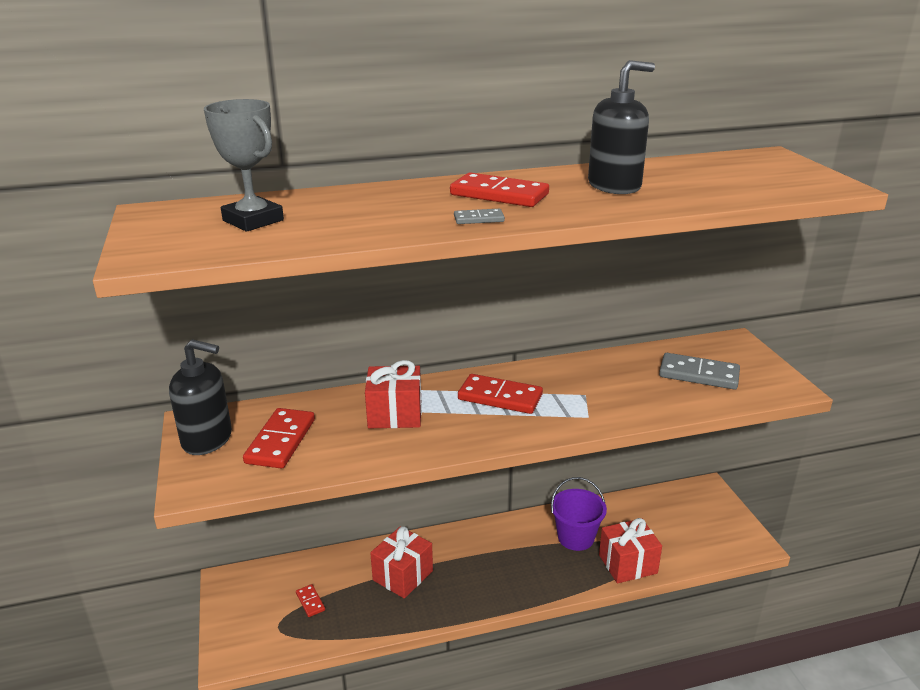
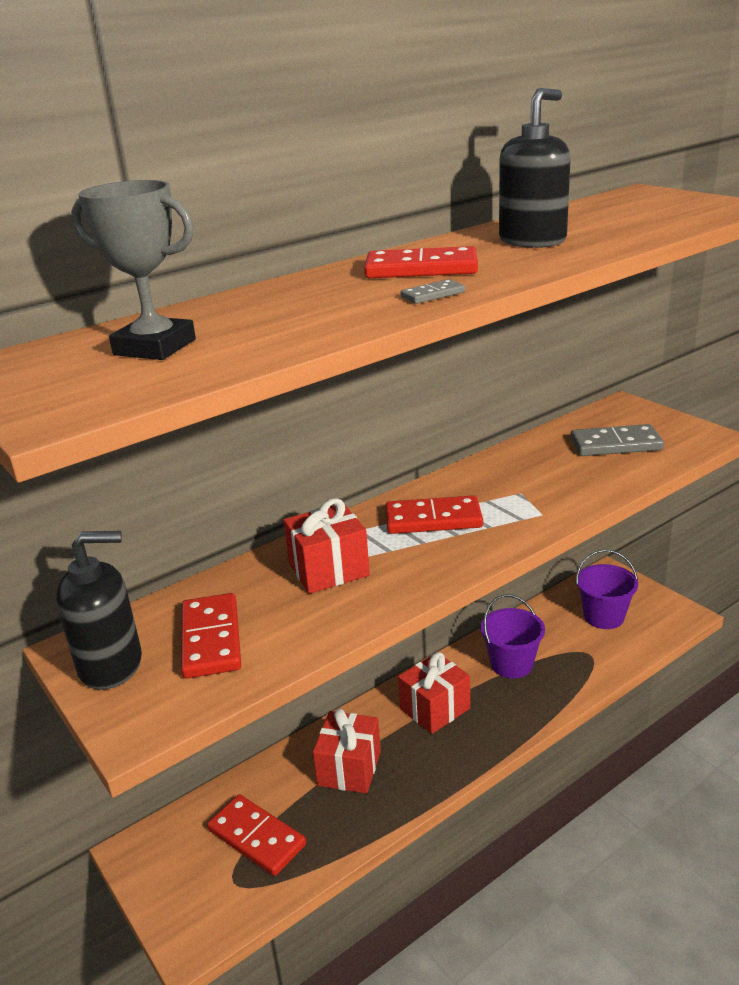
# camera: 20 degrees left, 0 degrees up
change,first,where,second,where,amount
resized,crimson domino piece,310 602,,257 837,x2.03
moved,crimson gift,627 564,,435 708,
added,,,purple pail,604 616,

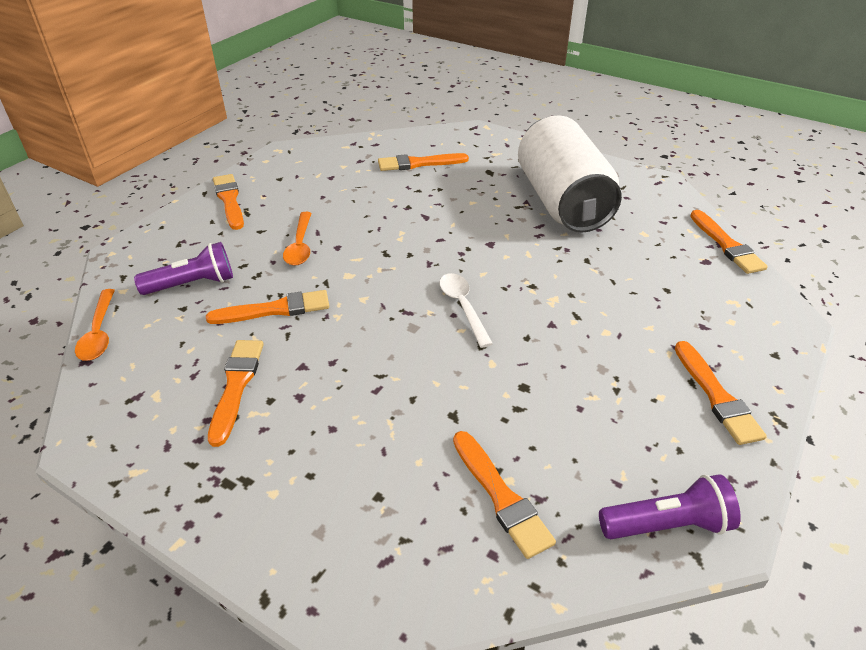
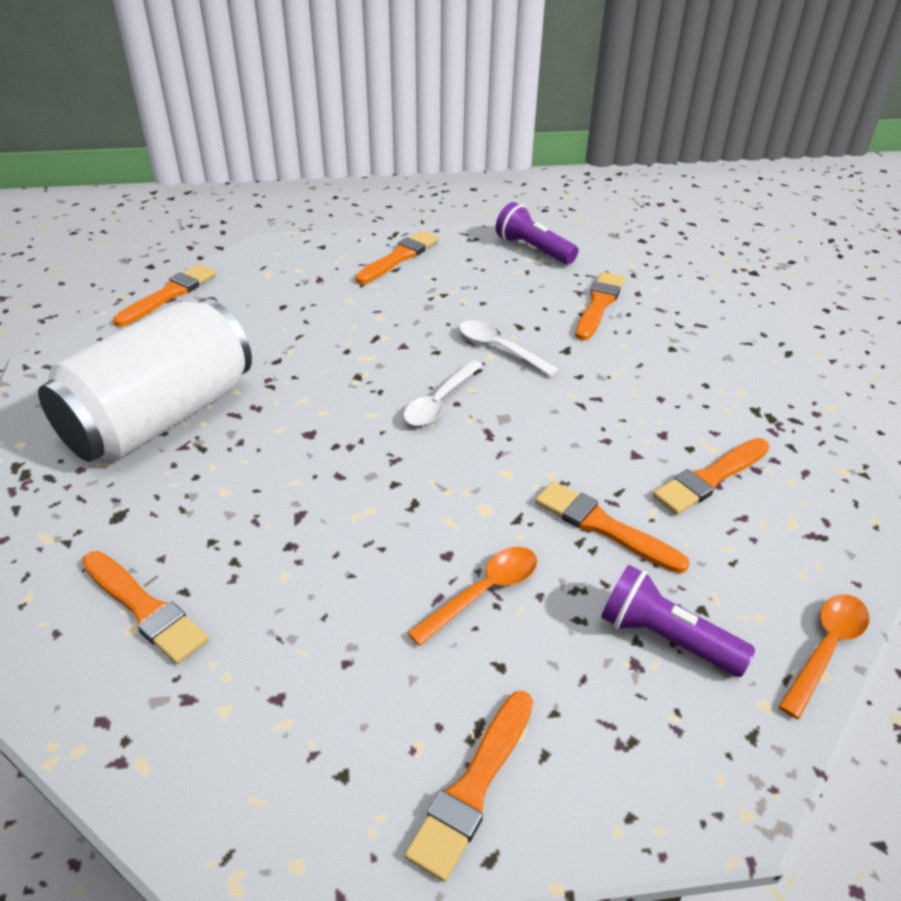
# camera: 130 degrees left, 0 degrees up
change,first,where,second,where,amount
added,,,white teaspoon,499 348,

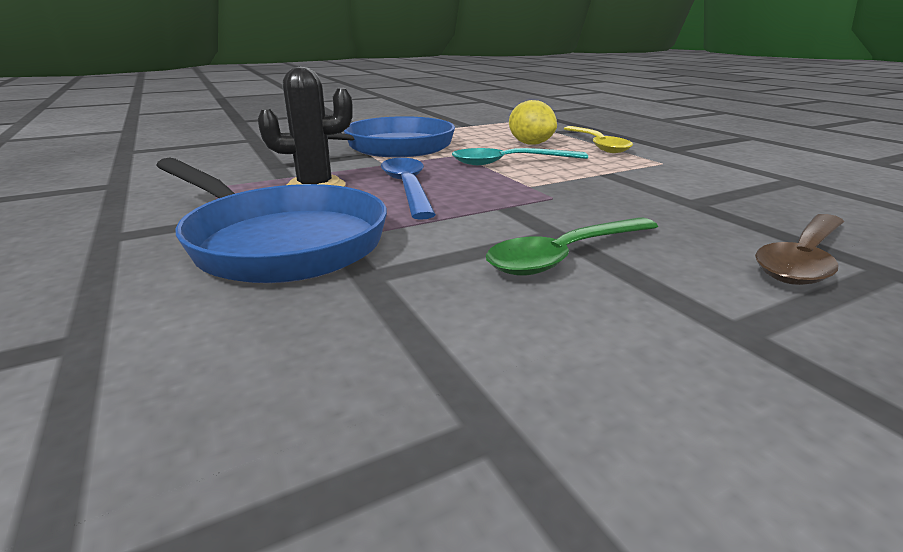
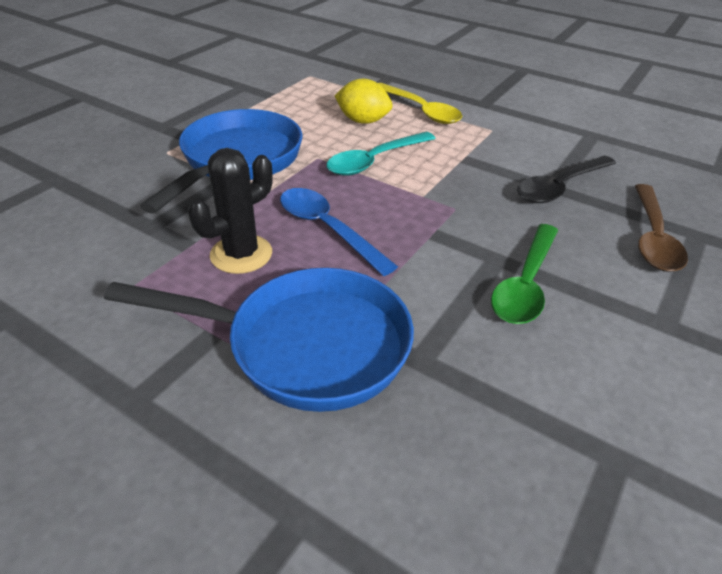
# camera: 30 degrees left, 15 degrees up
change,first,where,second,where,amount
added,,,jet-black teaspoon,560 187,

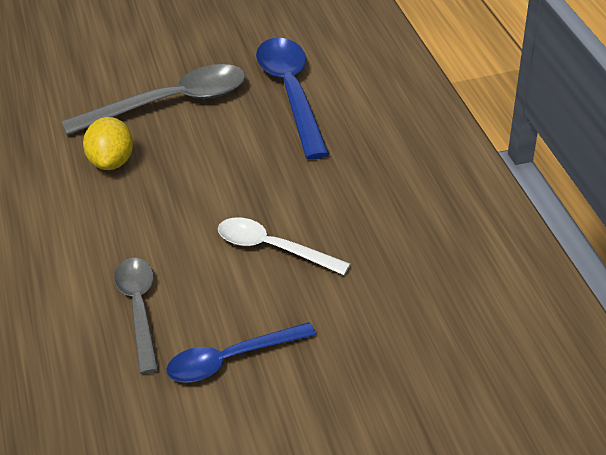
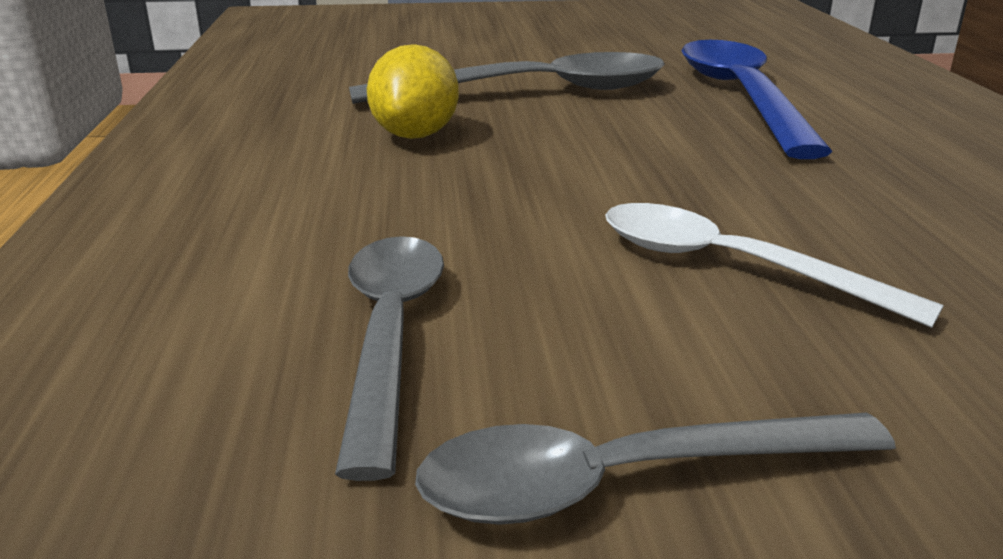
# camera: 10 degrees right, 15 degrees down
change,first,where,second,where,amount
recoloured,blue teaspoon,231 359,gray teaspoon,625 481,

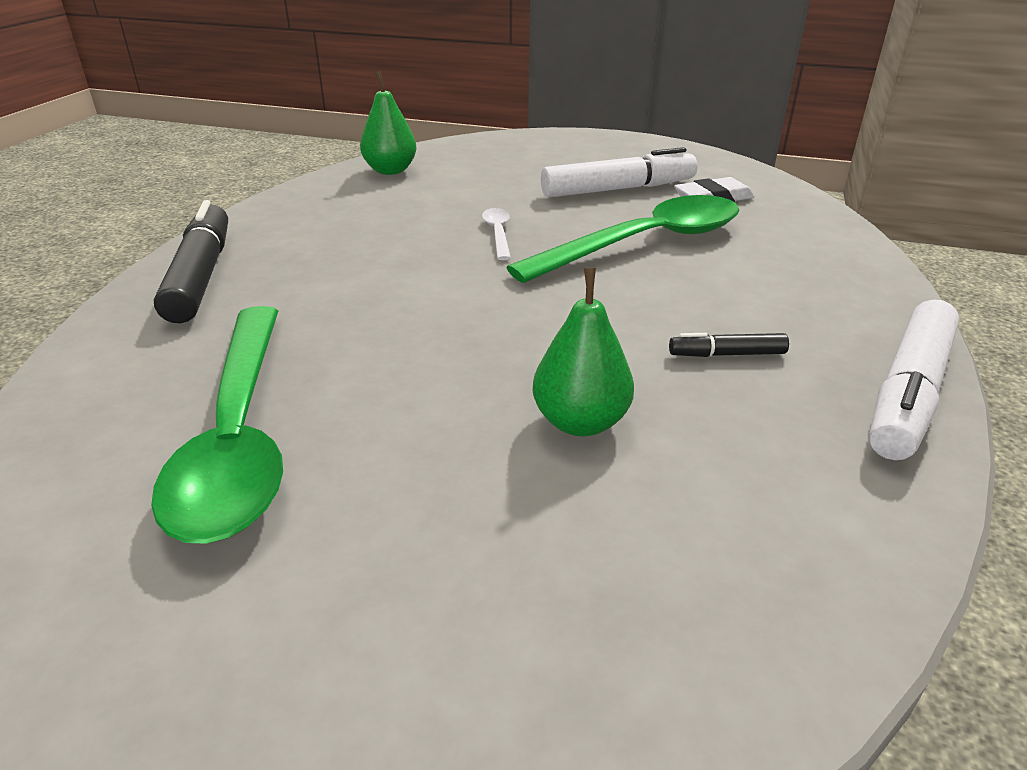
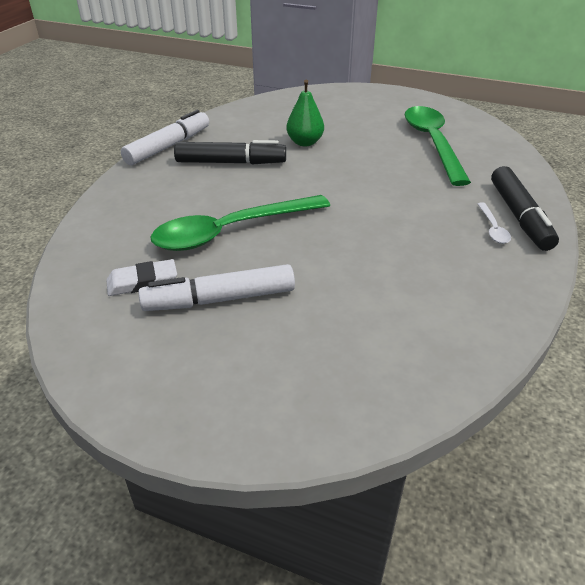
# camera: 175 degrees left, 5 degrees up
change,first,where,second,where,amount
removed,leaf-green pear fruit,390 170,,,
moved,white teaspoon,498 233,,492 228,
resized,jet-black marker,726 354,,231 162,x2.06

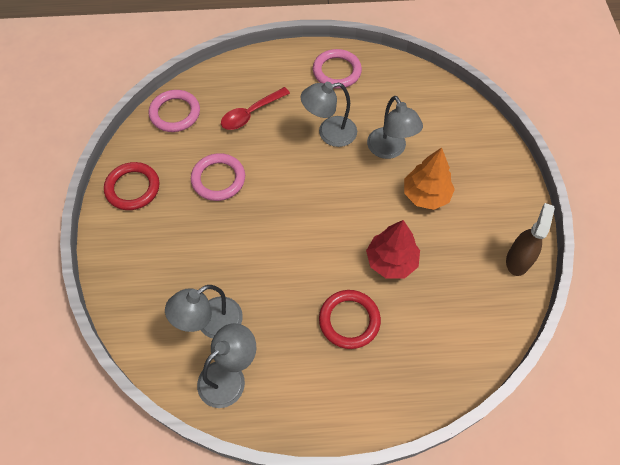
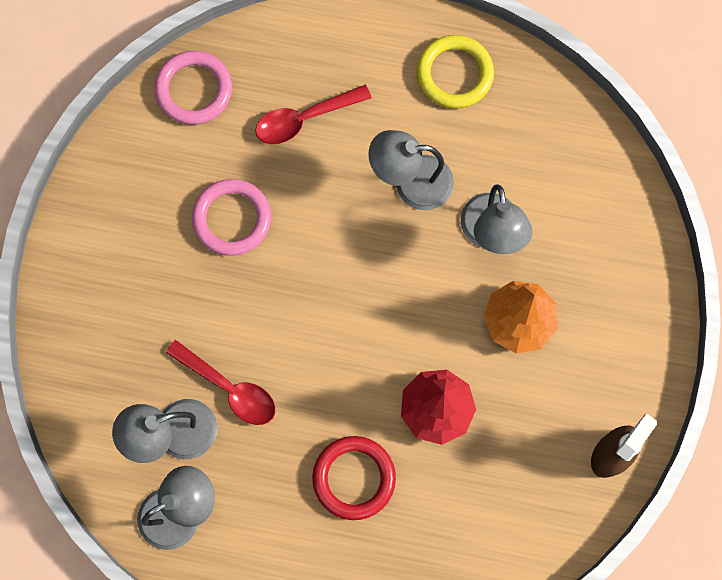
# camera: 15 degrees right, 15 degrees up
change,first,where,second,where,amount
removed,crimson ring,133 188,,,
recoloured,pink ring,337 71,golden ring,454 74,
added,,,crimson teaspoon,229 388,

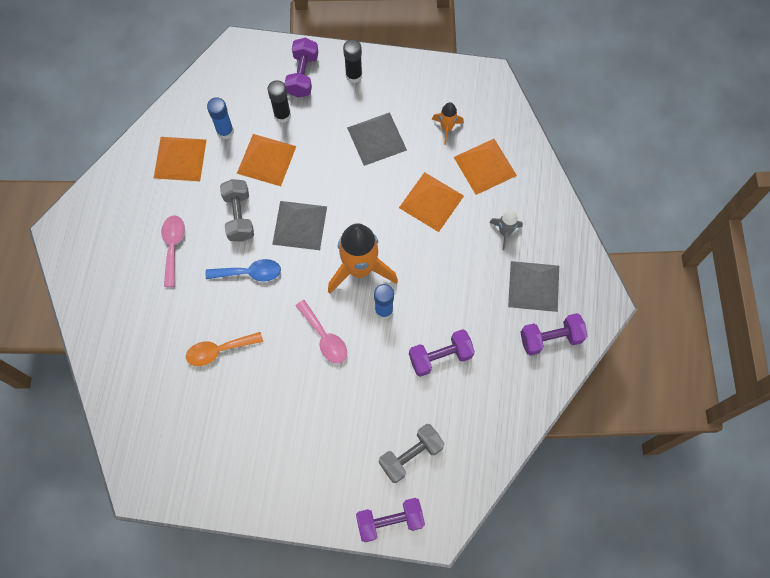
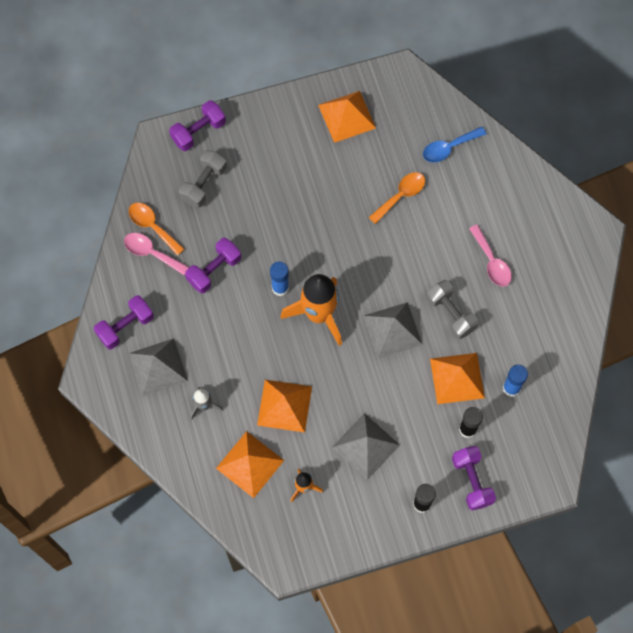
# camera: 155 degrees right, 0 degrees up
change,first,where,second,where,amount
moved,orange pyramid,180 158,,347 116,
moved,blue teaspoon,250 273,,449 148,
moved,pink teaspoon,324 337,,151 253,
added,,,orange teaspoon,152 226,

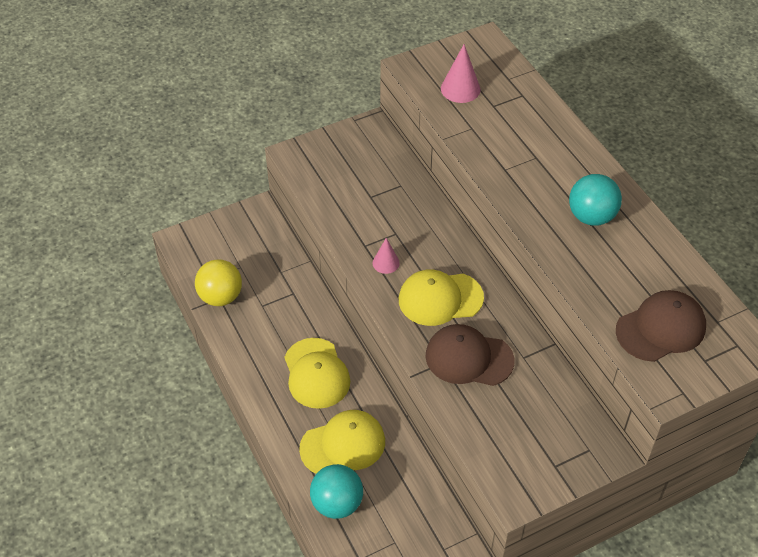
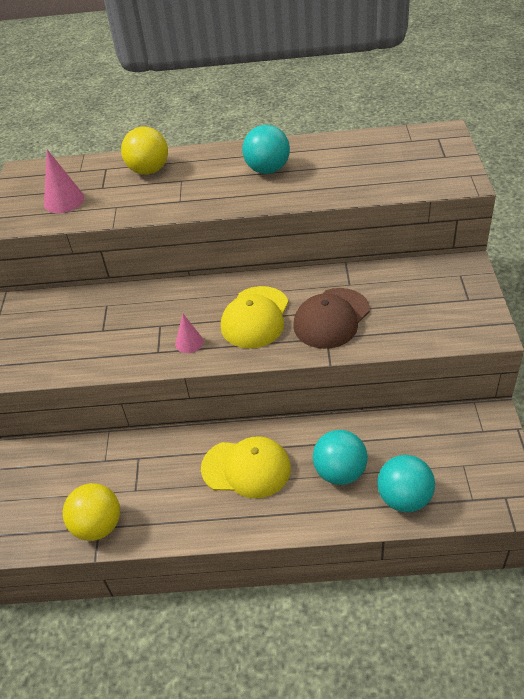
# camera: 60 degrees left, 5 degrees down
change,first,where,second,where,amount
replaced,golden baseball cap,343 445,turquoise sphere,340 472,
removed,dark brown baseball cap,661 328,,,
added,,,golden sphere,149 170,

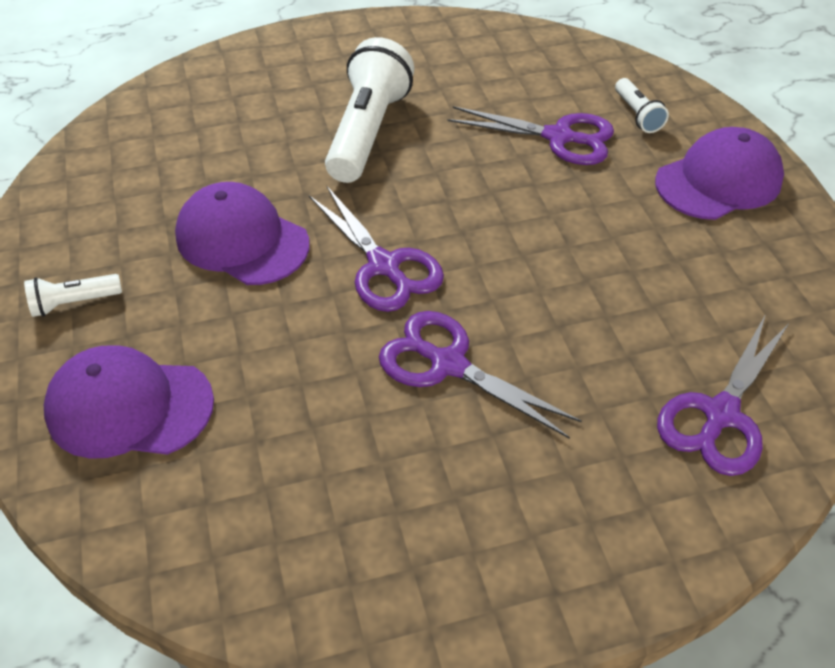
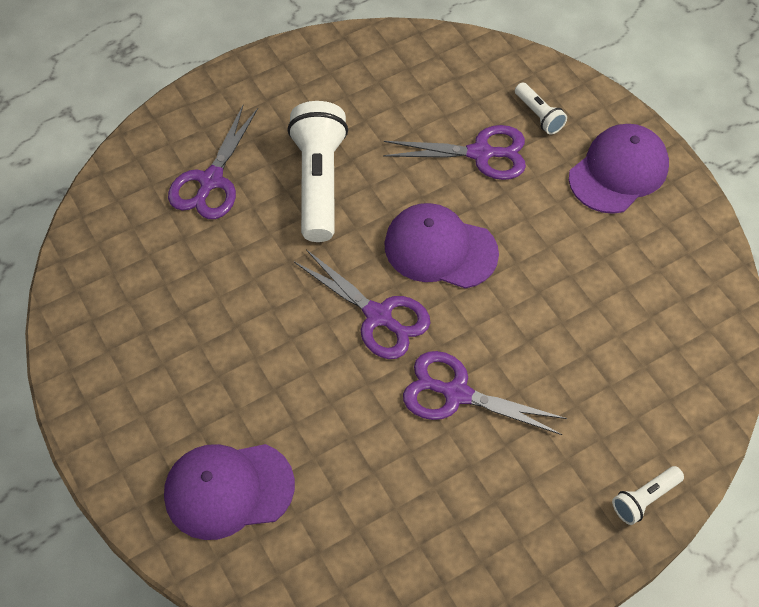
# camera: 15 degrees left, 10 degrees up
change,first,where,second,where,amount
moved,white pocket torch,74 303,,644 499,
moved,purple baseball cap,242 240,,440 249,
moved,purple shears,720 414,,211 181,

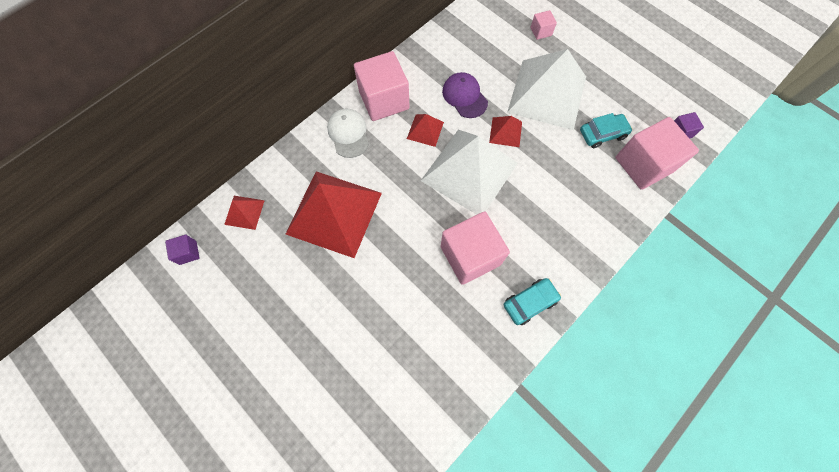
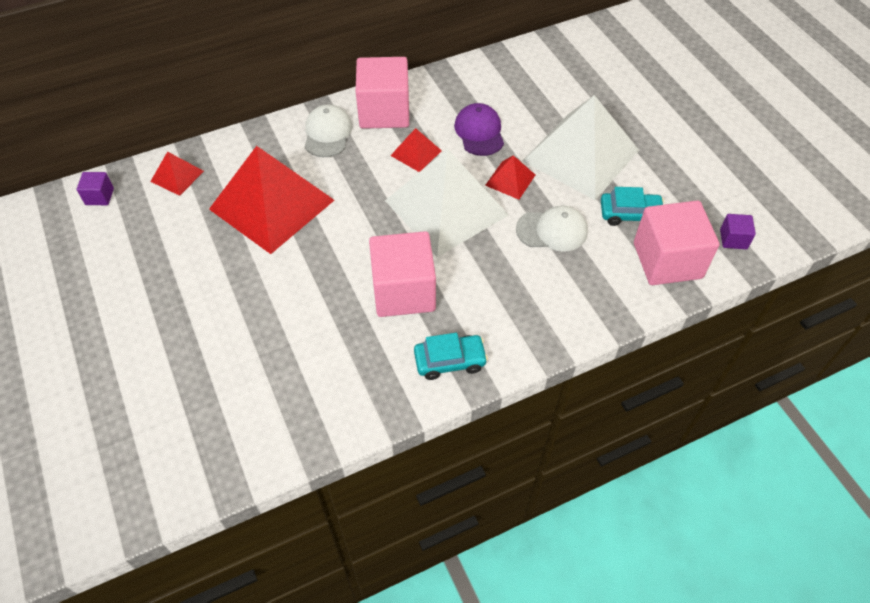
# camera: 20 degrees right, 15 degrees down
change,first,where,second,where,amount
removed,pink solid cube,541 31,,,
added,,,white baseball cap,552 230,

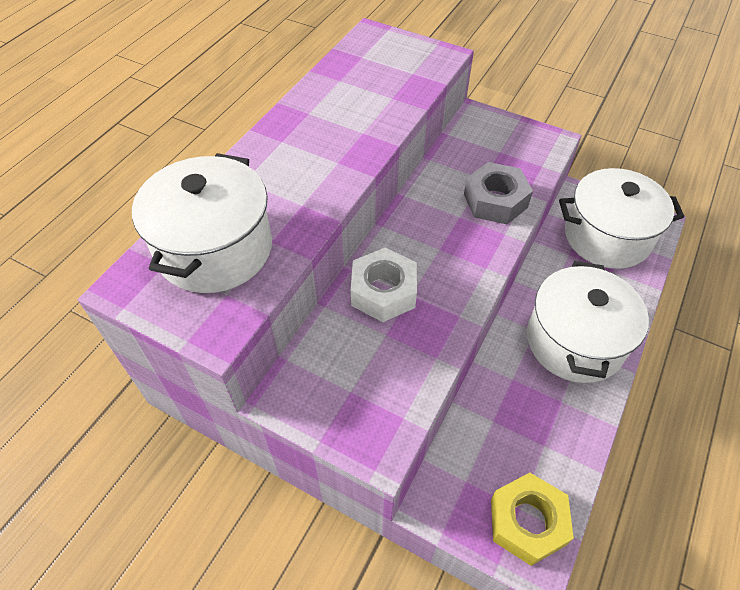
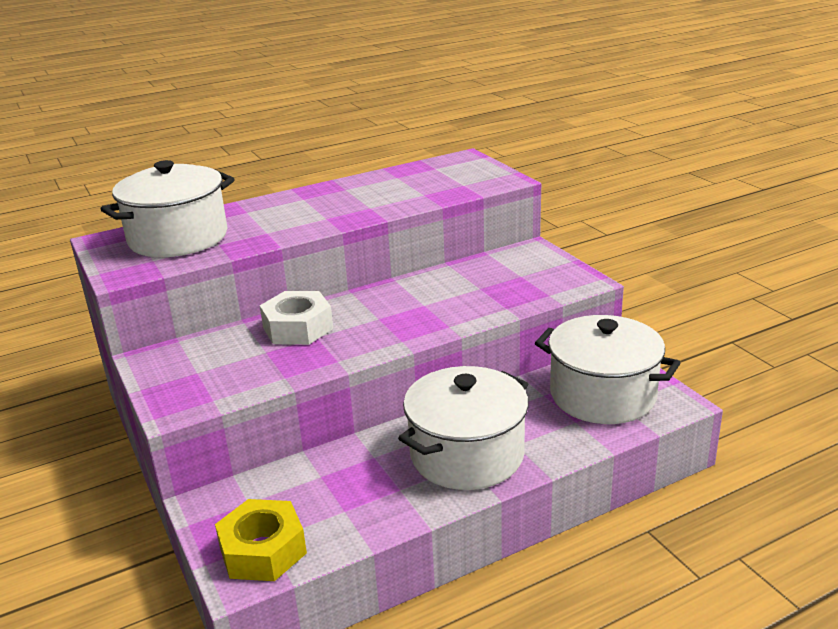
# camera: 35 degrees right, 25 degrees down
change,first,where,second,where,amount
removed,gray hex nut,495 201,,,

